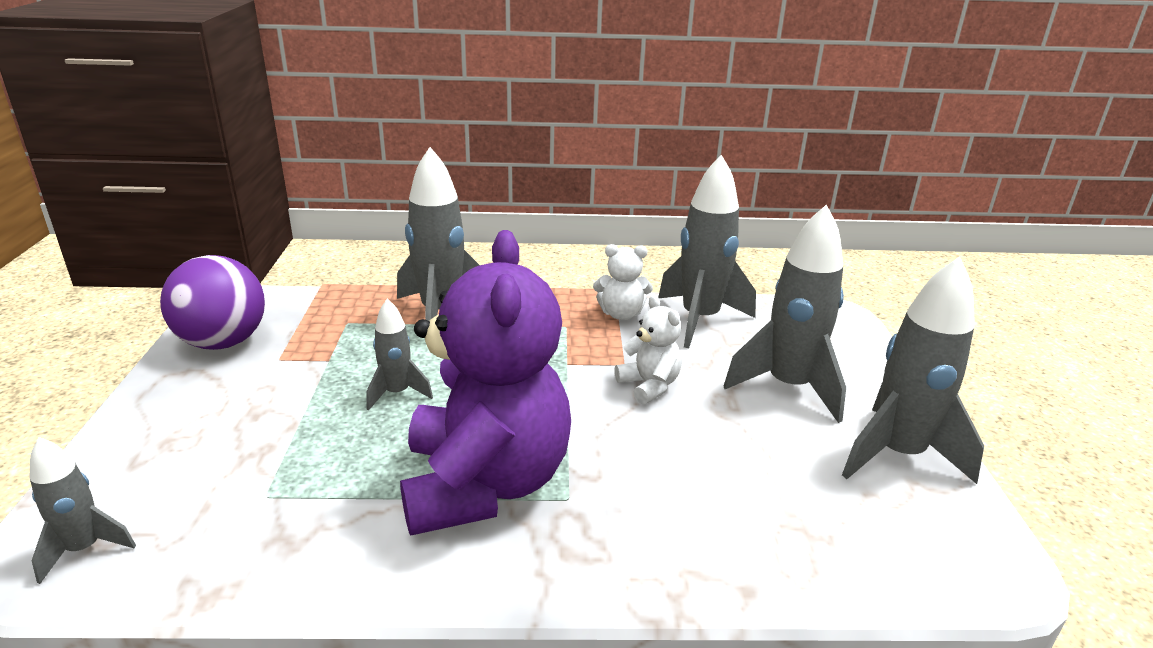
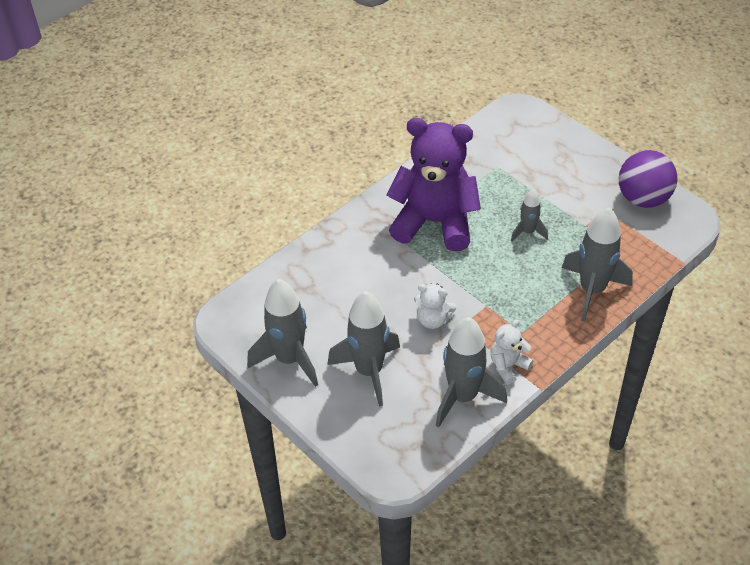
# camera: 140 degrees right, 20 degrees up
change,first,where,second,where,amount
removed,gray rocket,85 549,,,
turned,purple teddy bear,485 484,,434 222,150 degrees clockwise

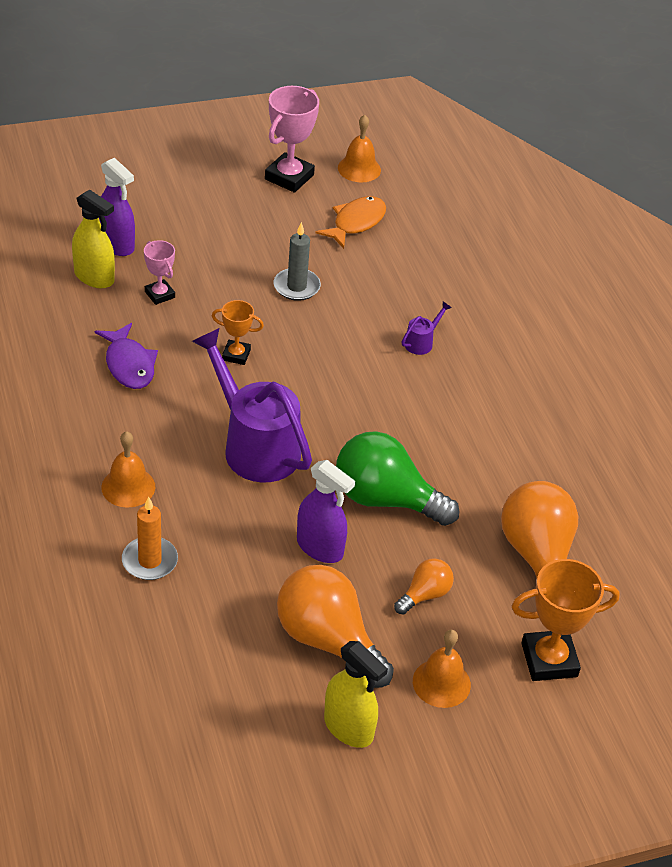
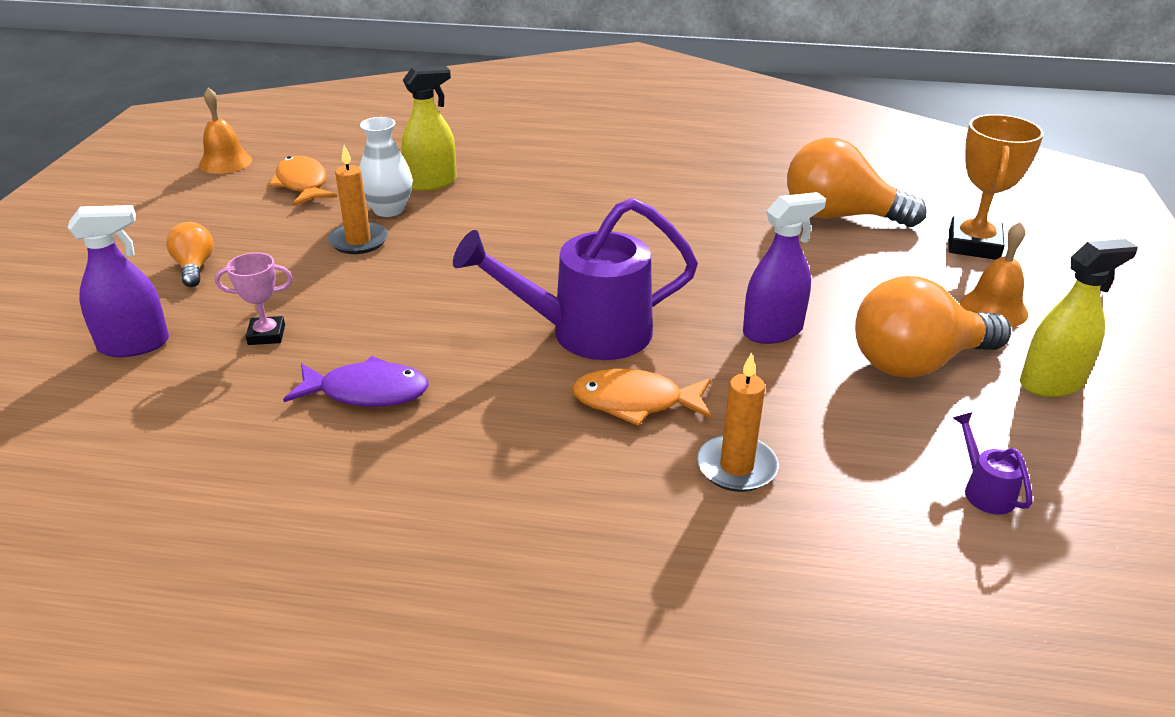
# camera: 60 degrees left, 10 degrees down
change,first,where,second,where,amount
moved,golden sprayer,94 277,,431 183,
removed,orange hand bell,128 487,,,
removed,orange trophy,236 355,,,
removed,pink trophy,289 177,,,
recoloured,gray wax candle,296 287,orange wax candle,358 241,
removed,leaf-green bulb,385 499,,,
moved,orange bulb,424 595,,194 267,
moved,purple sprinkling can,421 342,,984 490,
added,,,white tall vase,388 209,
added,,,orange toy fish,635 402,

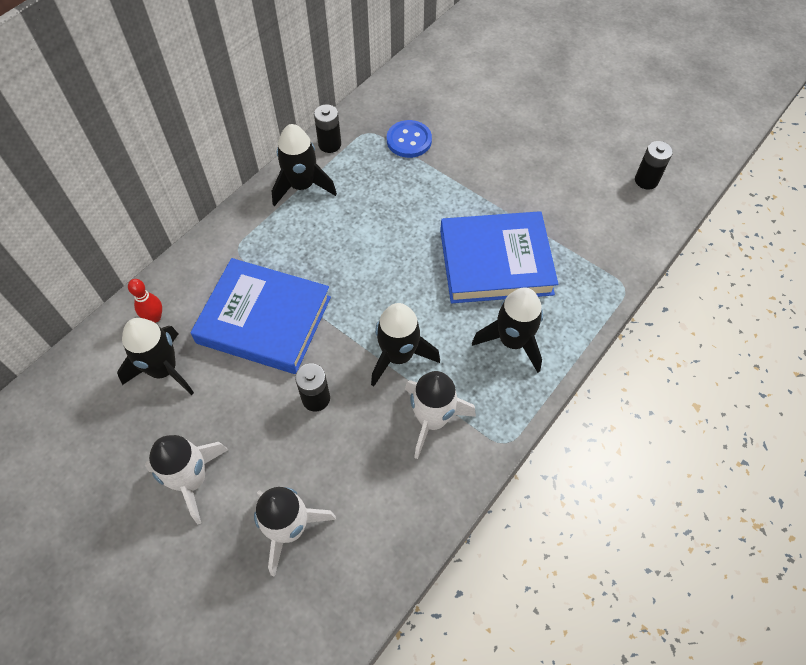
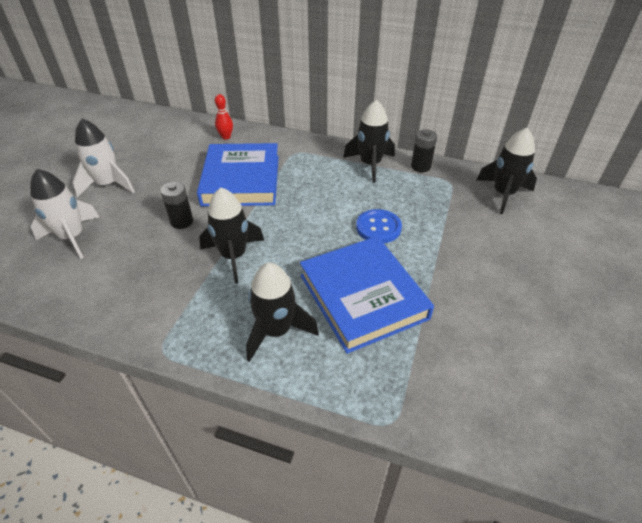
# camera: 70 degrees right, 15 degrees down
change,first,where,second,where,amount
moved,jet-black rocket,164 369,,503 194,
moved,blue button,409 140,,378 227,
removed,white rocket,432 420,,,
removed,jet-black battery,646 180,,,

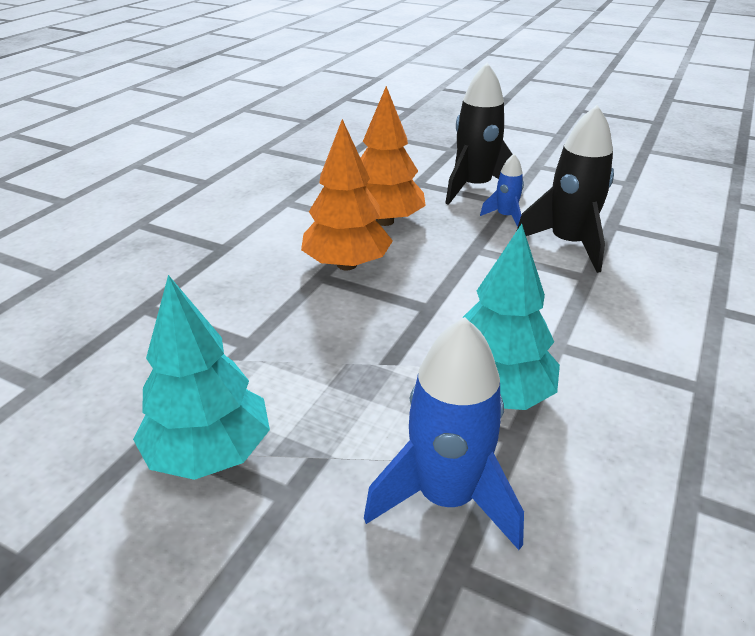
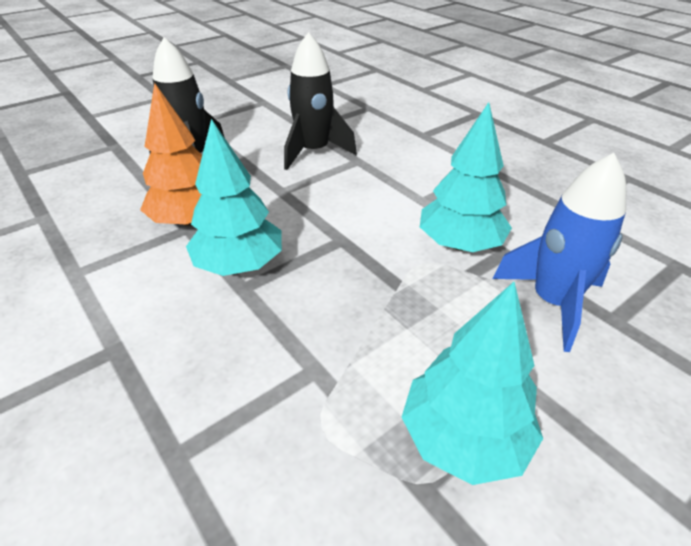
# camera: 65 degrees left, 5 degrees up
change,first,where,second,where,amount
recoloured,orange fir tree,346 265,turquoise fir tree,239 265,
removed,blue rocket,505 217,,,

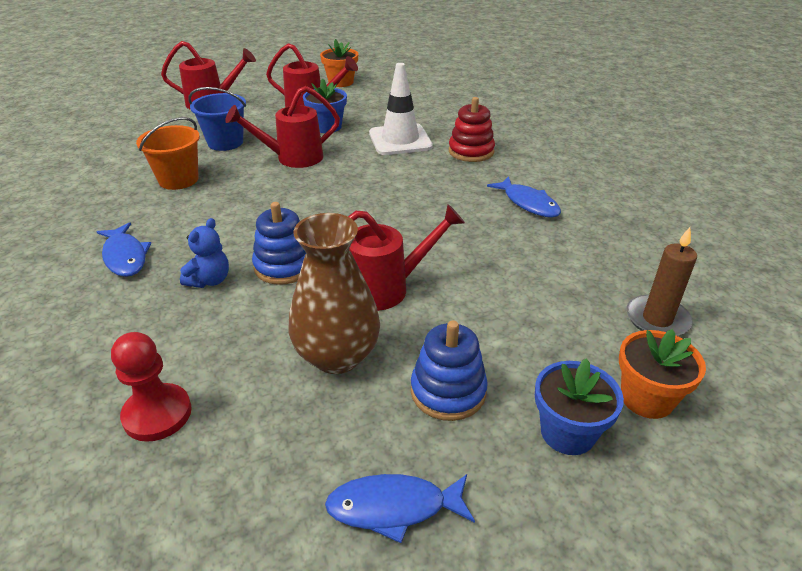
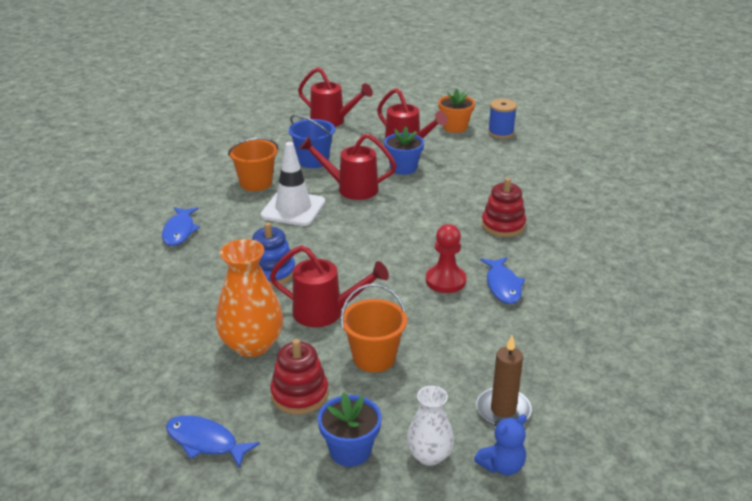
# camera: 30 degrees right, 5 degrees down
change,first,where,second,where,amount
moved,crimson game pawn,157 414,,445 281,
moved,blue teddy bear,210 280,,502 466,
recoloured,dark brown tall vase,337 356,orange tall vase,252 345,
moved,white road cone,400 140,,293 209,
recoloured,blue stacking rings,448 391,crimson stacking rings,299 394,
replaced,orange plant pot,646 398,white tall vase,429 455,
added,,,orange pail,374 358,
added,,,blue bobbin,500 133,

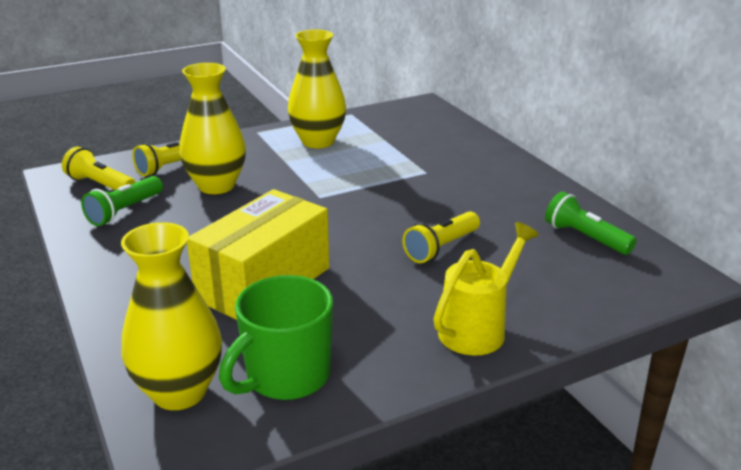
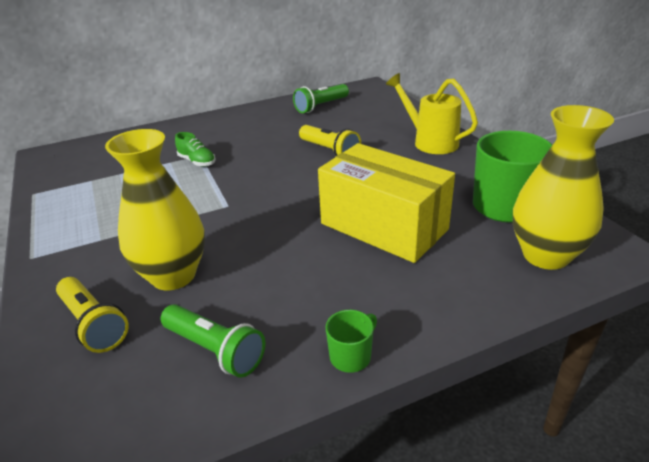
# camera: 85 degrees left, 5 degrees up
change,first,where,second,where,amount
removed,golden pocket torch,100 185,,,
removed,golden tall vase,318 141,,,
added,,,leaf-green shoe,197 161,
added,,,leaf-green mug,351 356,

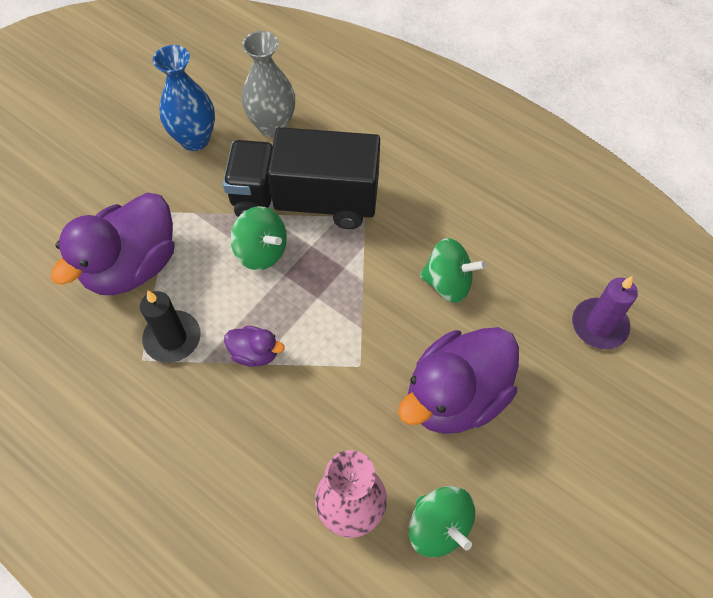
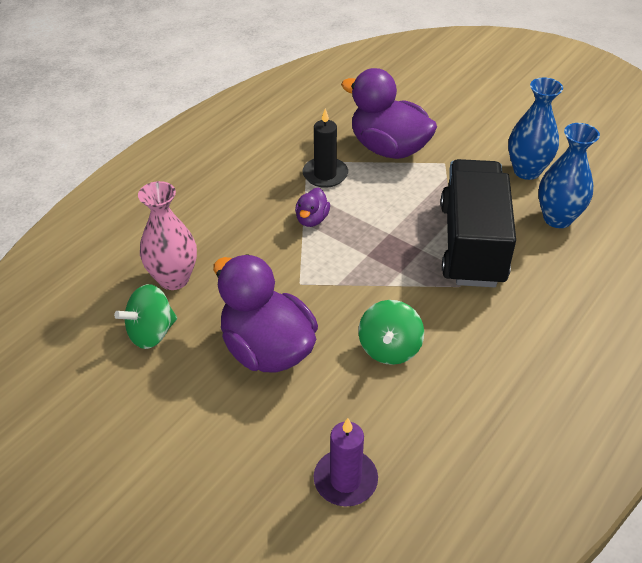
# camera: 90 degrees right, 15 degrees down
change,first,where,second,where,amount
removed,leaf-green whirligig,261 252,,,
recoloured,gray tall vase,272 126,blue tall vase,557 218,

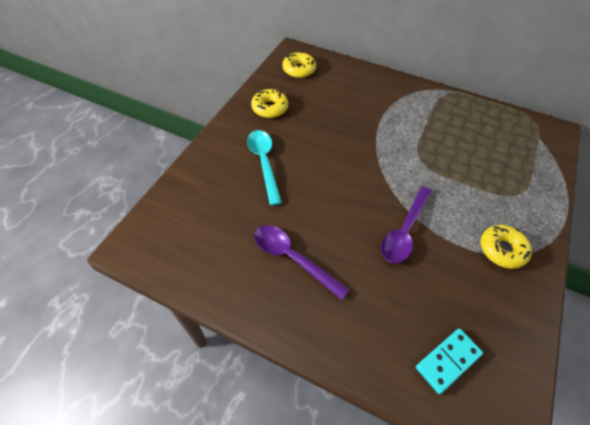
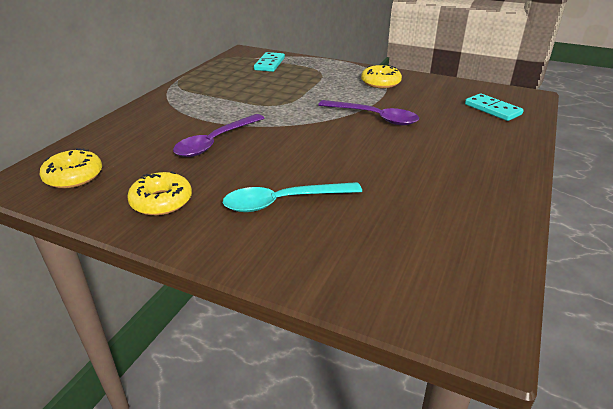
# camera: 90 degrees left, 20 degrees down
change,first,where,second,where,amount
moved,purple teaspoon,293 258,,215 142,
added,,,turquoise domino piece,269 64,

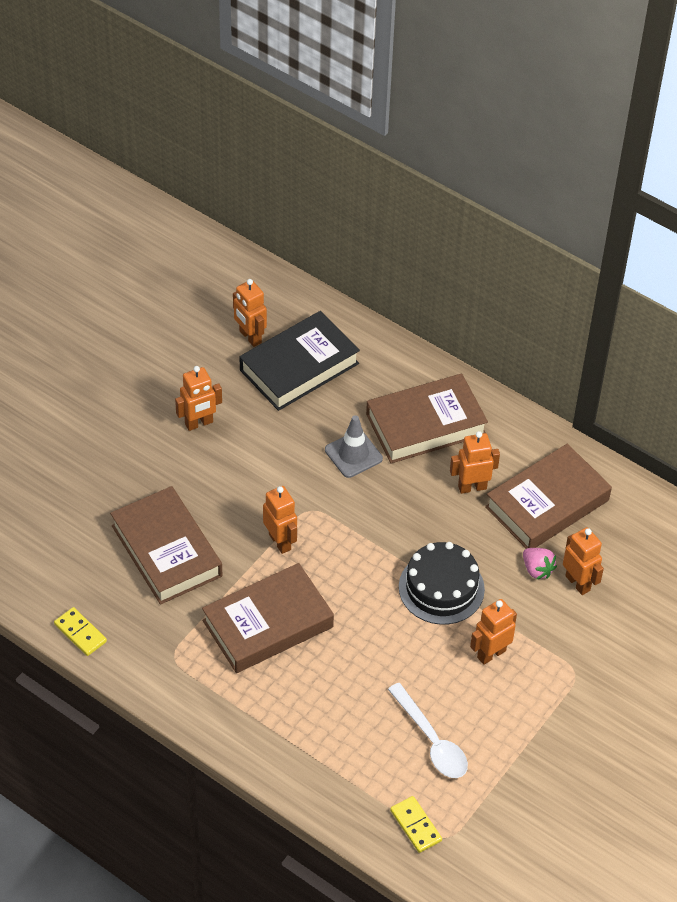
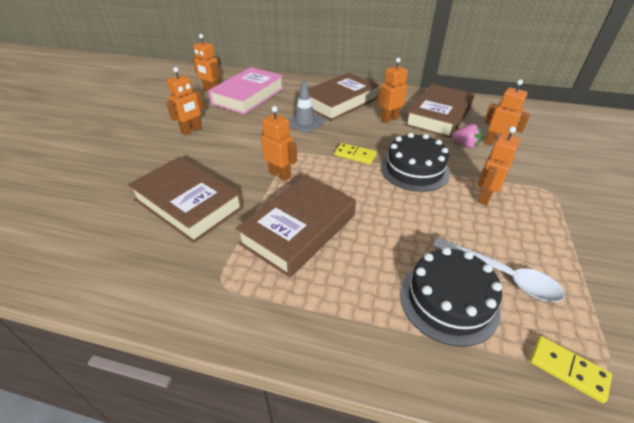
# camera: 20 degrees left, 10 degrees down
change,first,where,second,where,amount
moved,golden domino piece,80 633,,355 155,
recoloured,jet-black book,299 366,pink book,248 96,
added,,,jet-black cake,448 301,

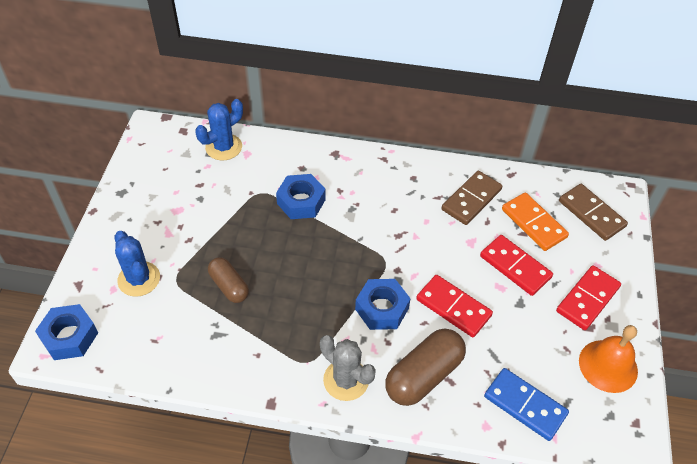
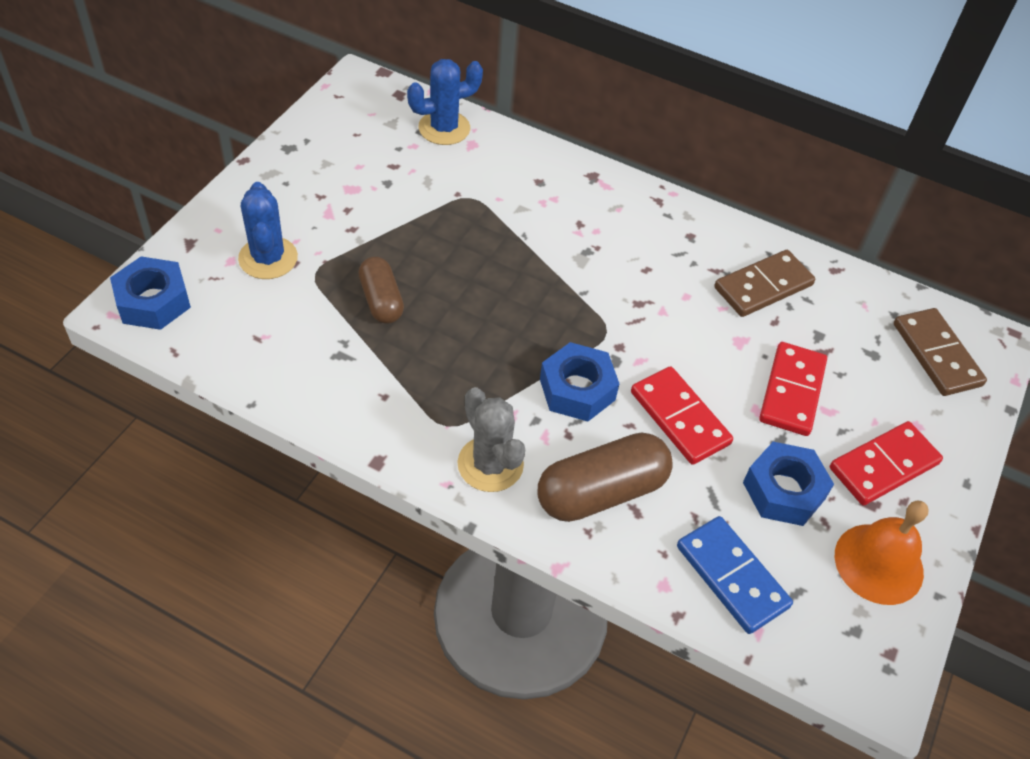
# camera: 15 degrees right, 0 degrees up
change,first,where,second,where,amount
moved,blue hex nut,301 201,,783 490,
turned,crimson domino piece,515 267,,792 391,45 degrees clockwise
removed,orange domino piece,533 223,,,

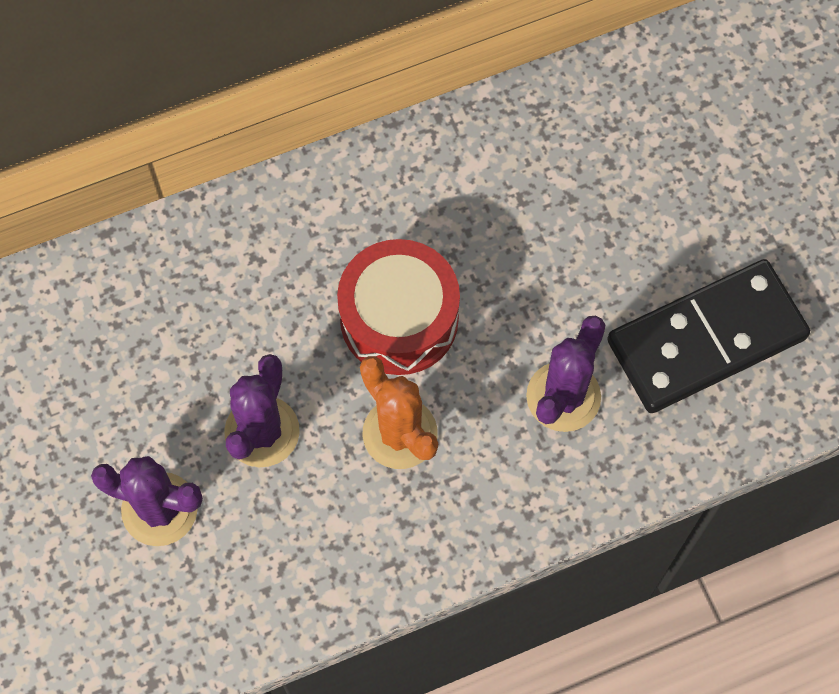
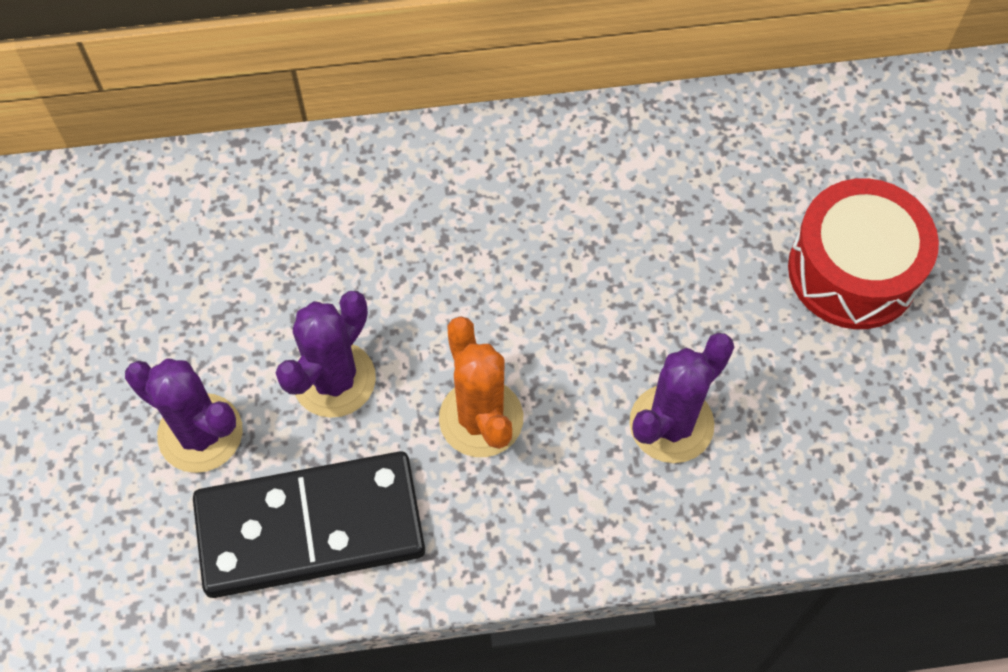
# camera: 15 degrees right, 5 degrees down
change,first,where,second,where,amount
moved,crimson drum,399 319,,853 270,
moved,jet-black domino piece,706 340,,310 528,

